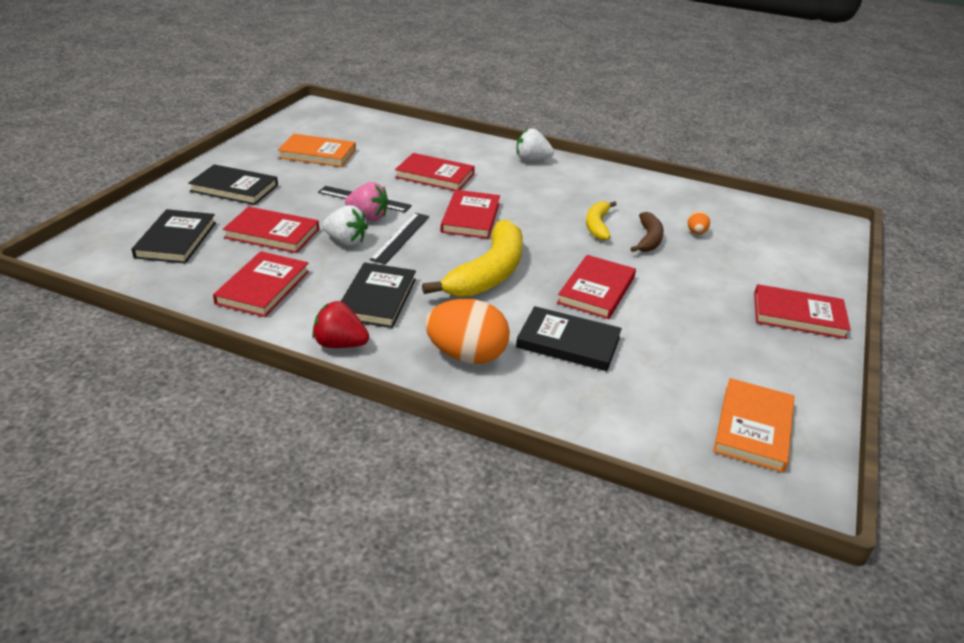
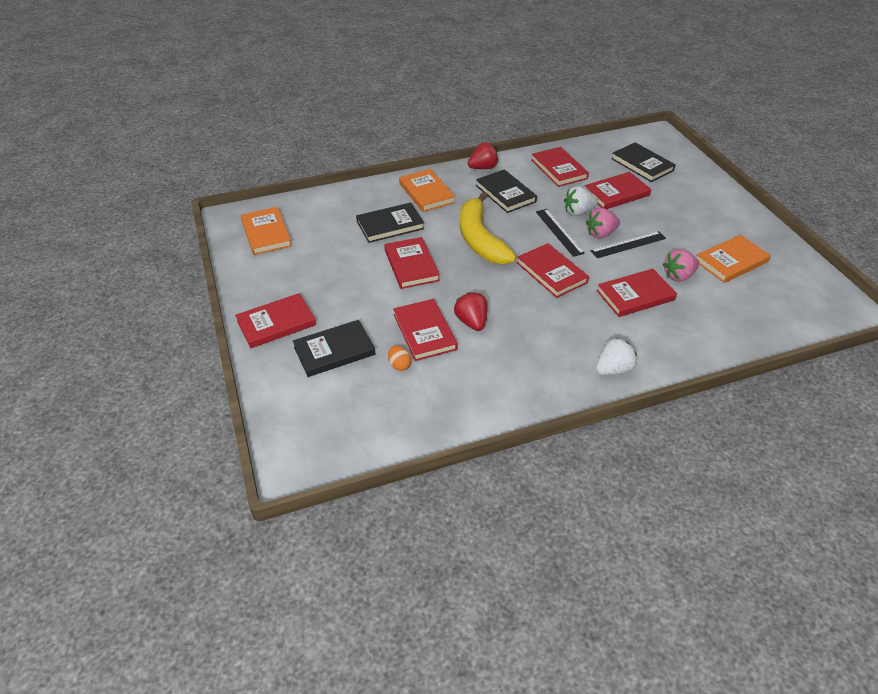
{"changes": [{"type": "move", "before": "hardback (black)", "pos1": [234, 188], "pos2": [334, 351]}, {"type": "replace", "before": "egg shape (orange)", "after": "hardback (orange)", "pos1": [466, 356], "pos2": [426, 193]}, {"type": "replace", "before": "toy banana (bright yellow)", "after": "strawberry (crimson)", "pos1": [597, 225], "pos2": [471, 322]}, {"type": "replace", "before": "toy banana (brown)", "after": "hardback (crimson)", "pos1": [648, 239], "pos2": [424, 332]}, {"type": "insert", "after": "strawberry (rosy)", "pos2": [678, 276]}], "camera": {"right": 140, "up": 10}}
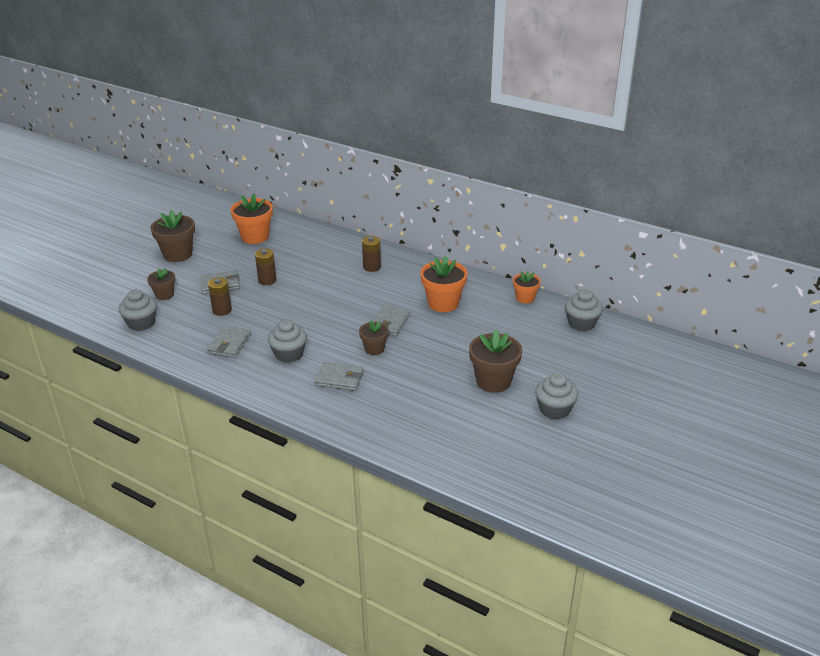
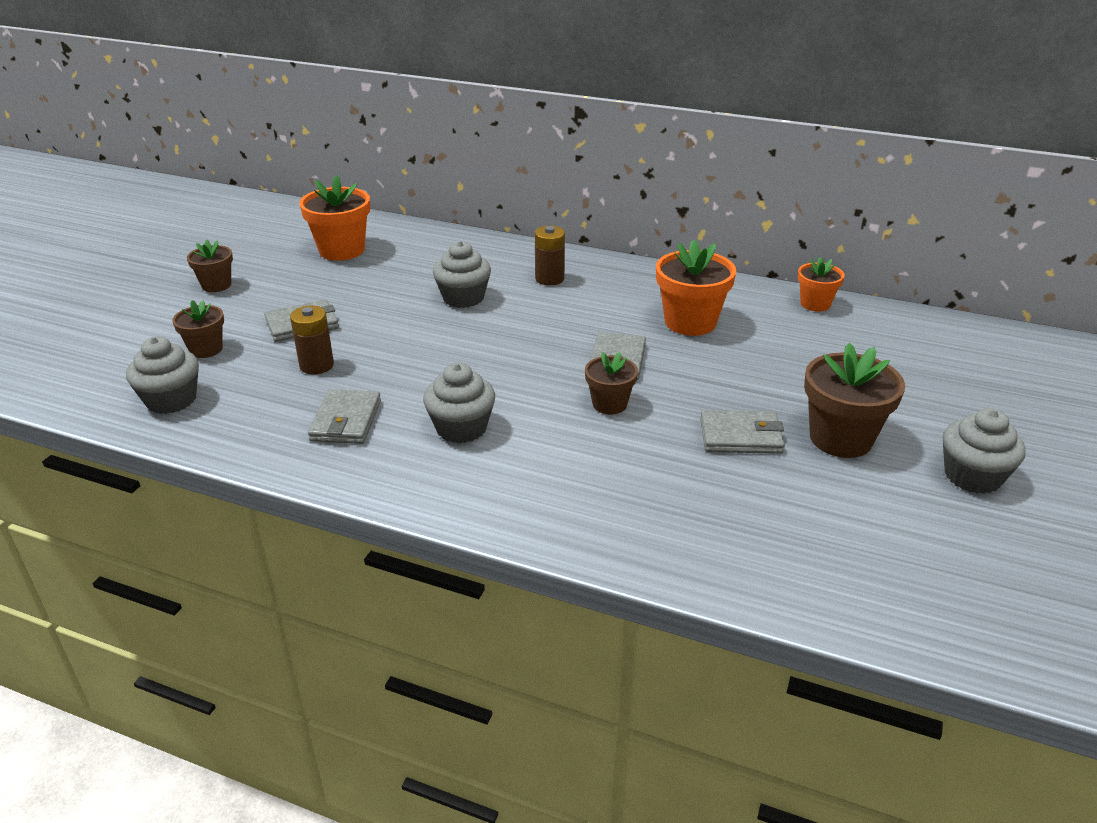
{"changes": [{"type": "resize", "before": "flower pot (brown)", "pos1": [178, 254], "pos2": [216, 285], "scale": 0.59}, {"type": "delete", "before": "power cell (brown)", "pos1": [267, 280]}, {"type": "move", "before": "billfold (gray)", "pos1": [339, 379], "pos2": [740, 436]}, {"type": "move", "before": "muffin (gray)", "pos1": [581, 323], "pos2": [463, 298]}], "camera": {"right": -10, "up": 0}}
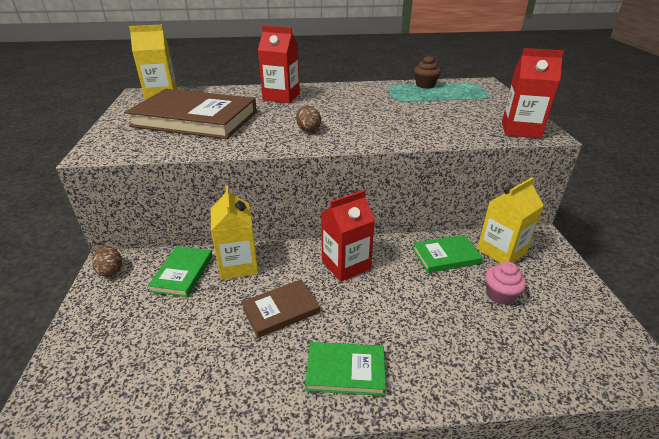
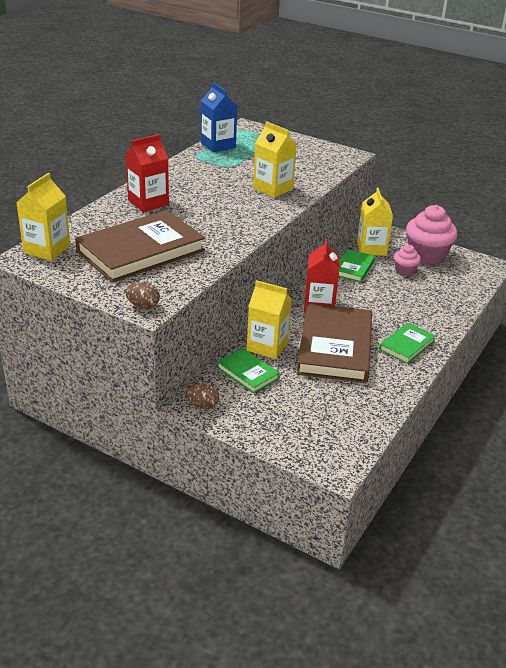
{"changes": [{"type": "resize", "before": "hardback (brown)", "pos1": [281, 310], "pos2": [335, 347], "scale": 2.0}, {"type": "move", "before": "egg shape (brown)", "pos1": [308, 130], "pos2": [143, 306]}, {"type": "replace", "before": "muffin (brown)", "after": "milk carton (royal blue)", "pos1": [425, 85], "pos2": [218, 145]}, {"type": "delete", "before": "milk carton (crimson)", "pos1": [520, 130]}, {"type": "insert", "after": "milk carton (bright yellow)", "pos2": [273, 189]}, {"type": "insert", "after": "muffin (rosy)", "pos2": [427, 255]}], "camera": {"right": -55, "up": 0}}
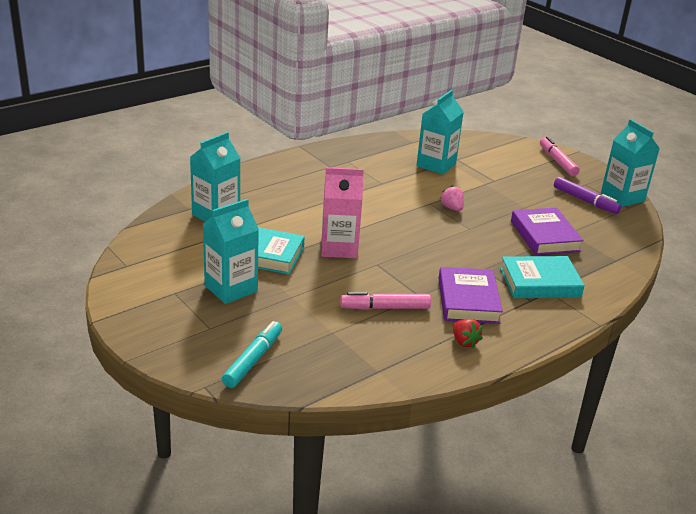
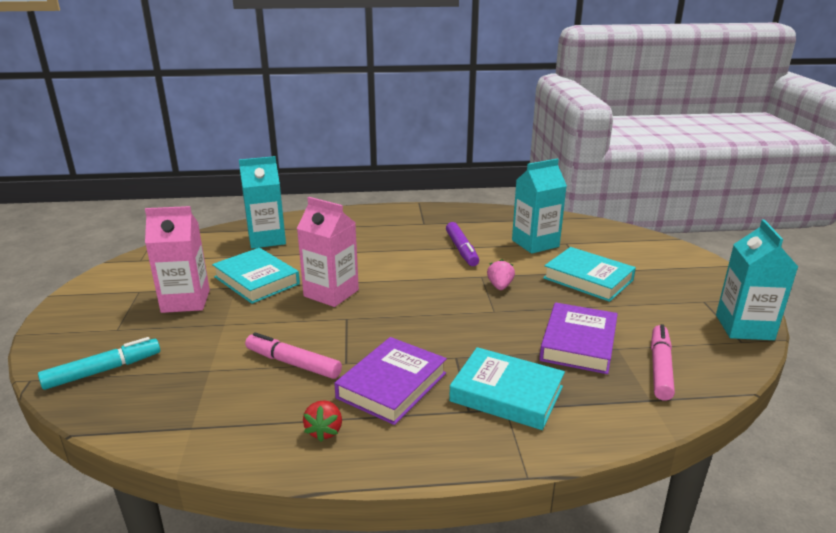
{"changes": [{"type": "recolor", "before": "milk carton (aqua)", "after": "milk carton (rosy)", "pos1": [231, 288], "pos2": [186, 301]}, {"type": "move", "before": "marker (rosy)", "pos1": [557, 161], "pos2": [660, 368]}, {"type": "move", "before": "marker (royal purple)", "pos1": [585, 201], "pos2": [461, 250]}, {"type": "insert", "after": "hardback (aqua)", "pos2": [588, 279]}], "camera": {"right": 35, "up": -5}}
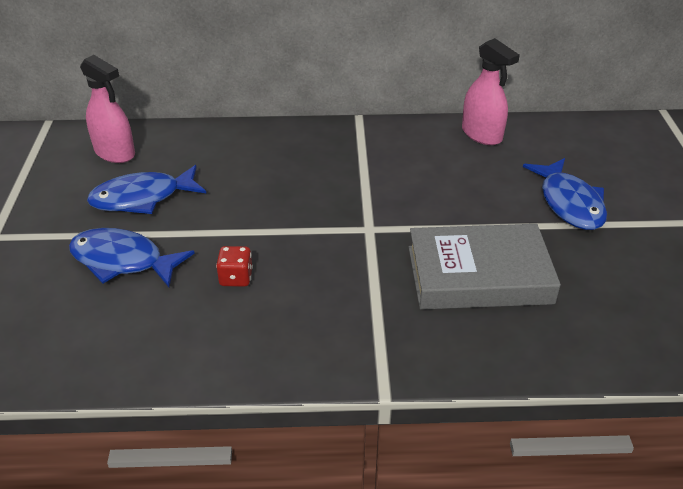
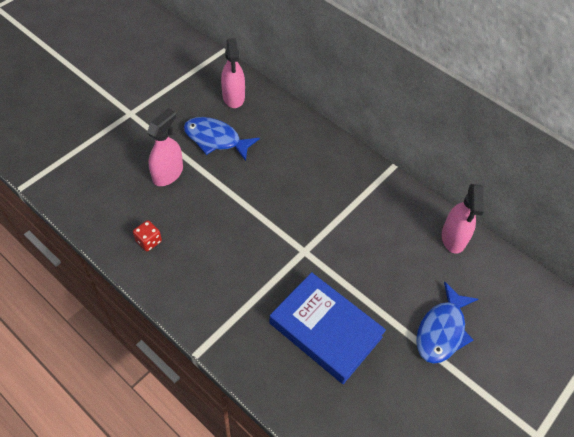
{"changes": [{"type": "replace", "before": "toy fish (royal blue)", "after": "spray bottle (rosy)", "pos1": [123, 261], "pos2": [168, 174]}, {"type": "move", "before": "game die (crimson)", "pos1": [236, 278], "pos2": [148, 241]}, {"type": "recolor", "before": "hardback (gray)", "after": "hardback (royal blue)", "pos1": [479, 274], "pos2": [325, 330]}], "camera": {"right": 40, "up": 15}}
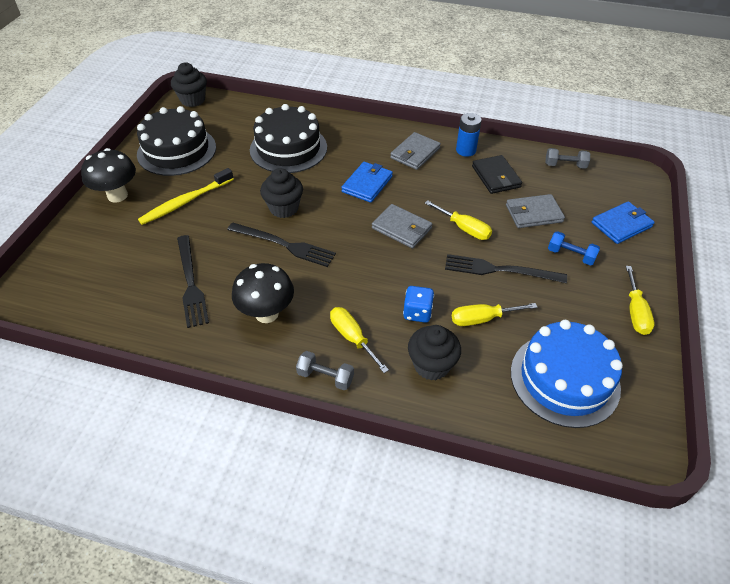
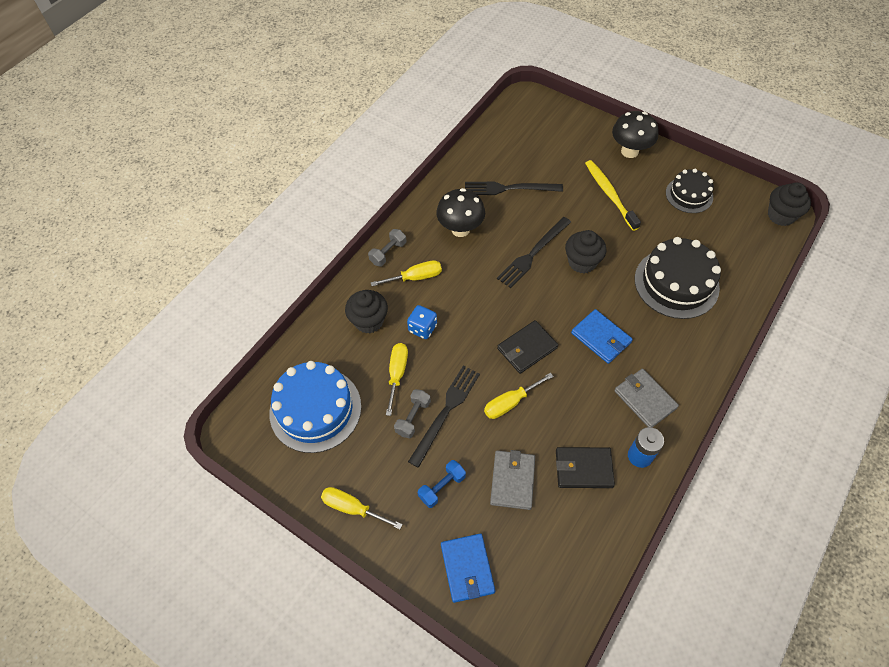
{"changes": [{"type": "resize", "before": "layer cake (black)", "pos1": [177, 150], "pos2": [689, 195], "scale": 0.61}, {"type": "recolor", "before": "billfold (gray)", "after": "billfold (black)", "pos1": [401, 228], "pos2": [527, 348]}, {"type": "move", "before": "dumbbell (gray)", "pos1": [565, 165], "pos2": [413, 417]}], "camera": {"right": 110, "up": 10}}
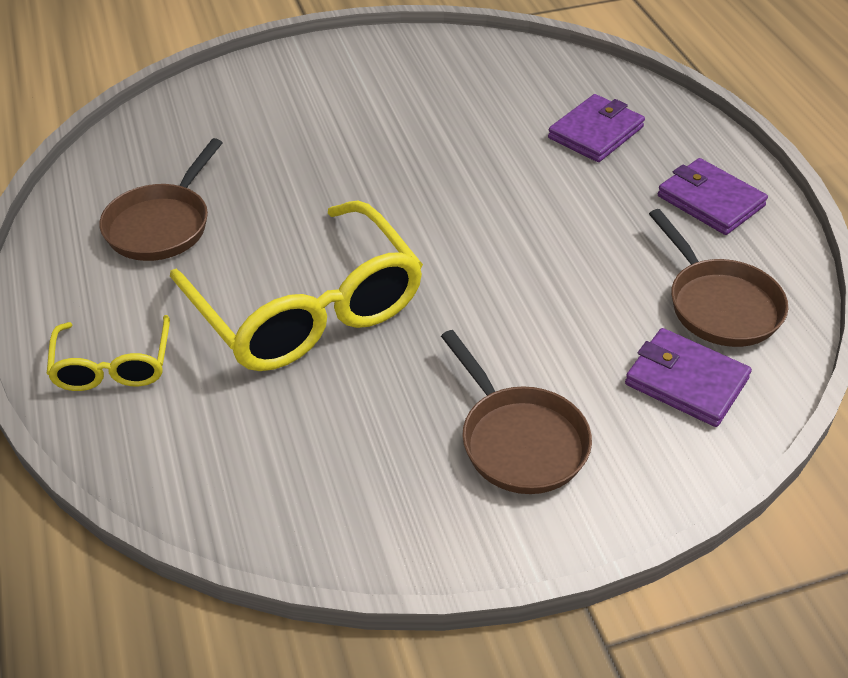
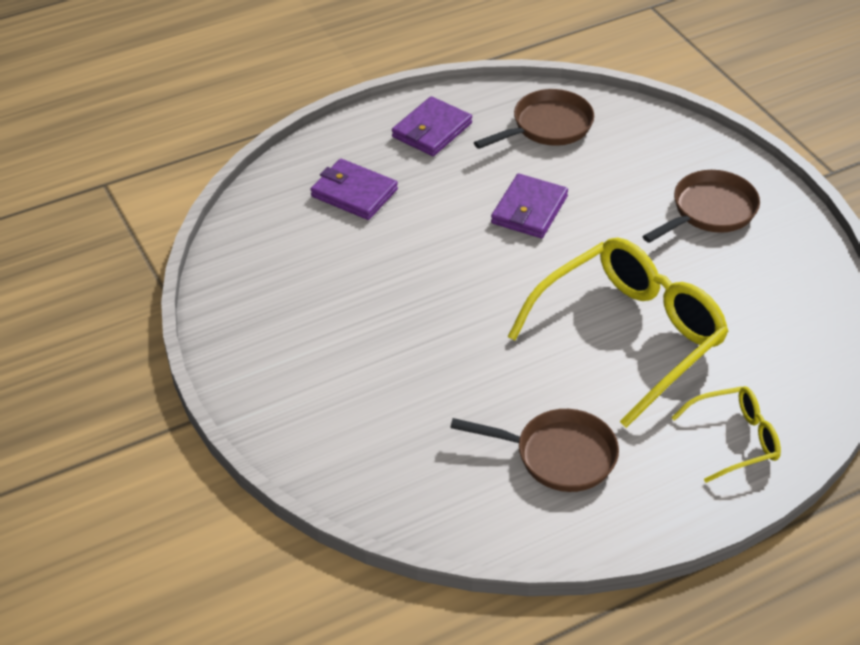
{"changes": [{"type": "move", "before": "billfold (royal purple)", "pos1": [686, 381], "pos2": [529, 210]}], "camera": {"right": -100, "up": 0}}
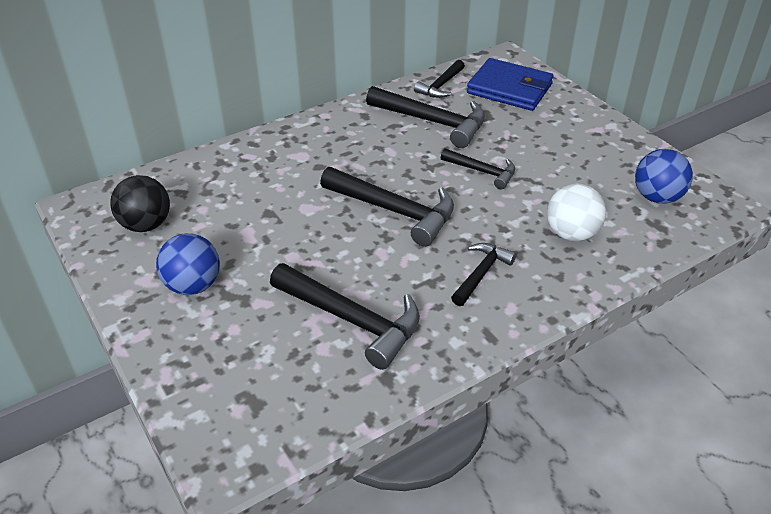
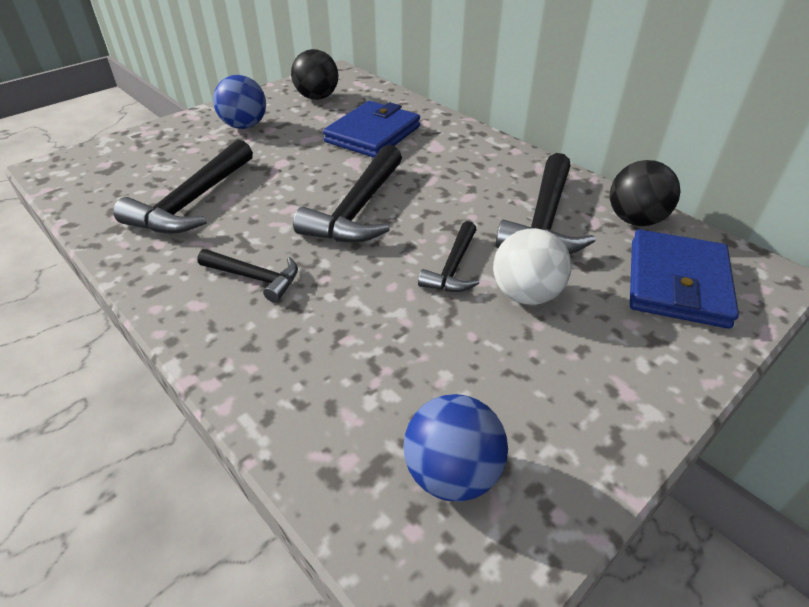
{"changes": [{"type": "replace", "before": "claw hammer (black)", "after": "ball (black)", "pos1": [441, 86], "pos2": [635, 220]}, {"type": "move", "before": "ball (white)", "pos1": [571, 234], "pos2": [526, 294]}, {"type": "insert", "after": "billfold (royal blue)", "pos2": [373, 134]}], "camera": {"right": 80, "up": 0}}
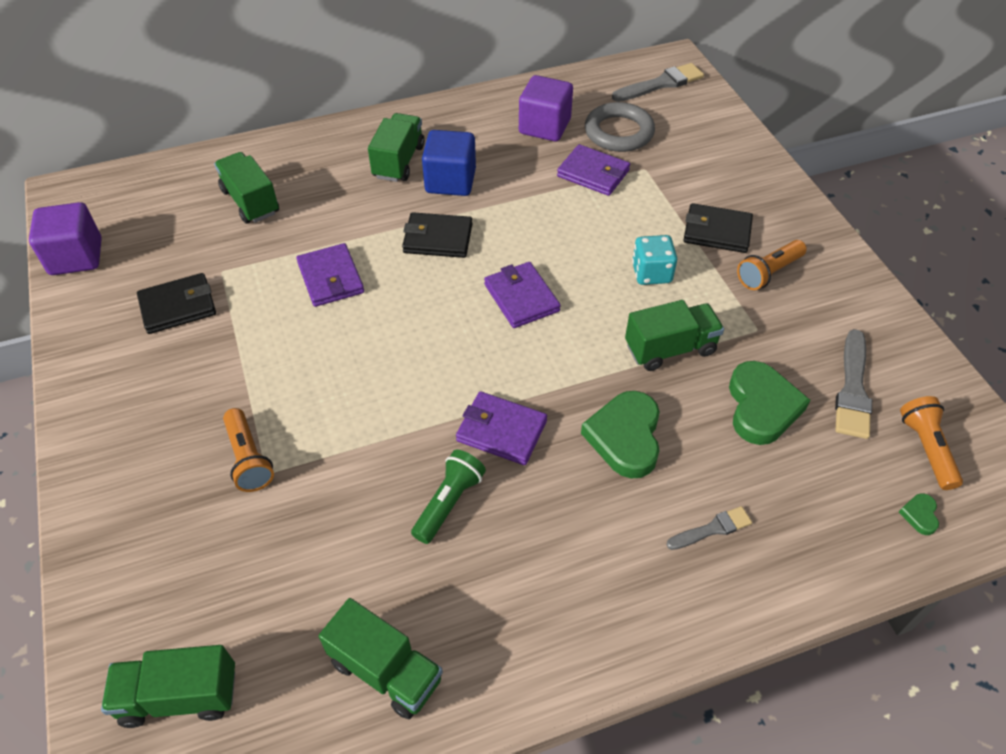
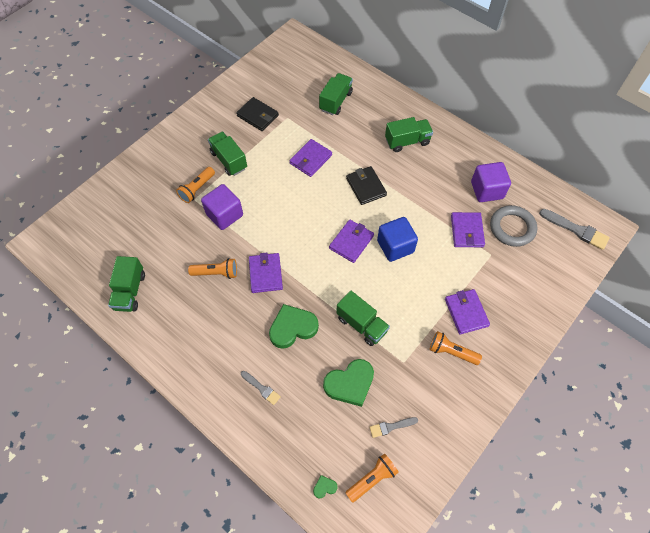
{"changes": [{"type": "move", "before": "block (royal purple)", "pos1": [76, 257], "pos2": [224, 215]}, {"type": "move", "before": "toy truck (green)", "pos1": [179, 696], "pos2": [229, 160]}, {"type": "recolor", "before": "pocket torch (green)", "after": "pocket torch (orange)", "pos1": [449, 502], "pos2": [216, 273]}, {"type": "move", "before": "block (royal blue)", "pos1": [450, 181], "pos2": [395, 246]}, {"type": "delete", "before": "game die (aqua)", "pos1": [651, 273]}, {"type": "recolor", "before": "billfold (black)", "after": "billfold (royal purple)", "pos1": [717, 231], "pos2": [466, 312]}, {"type": "resize", "before": "paintbrush (gray)", "pos1": [853, 389], "pos2": [391, 427], "scale": 0.6}], "camera": {"right": 60, "up": 10}}
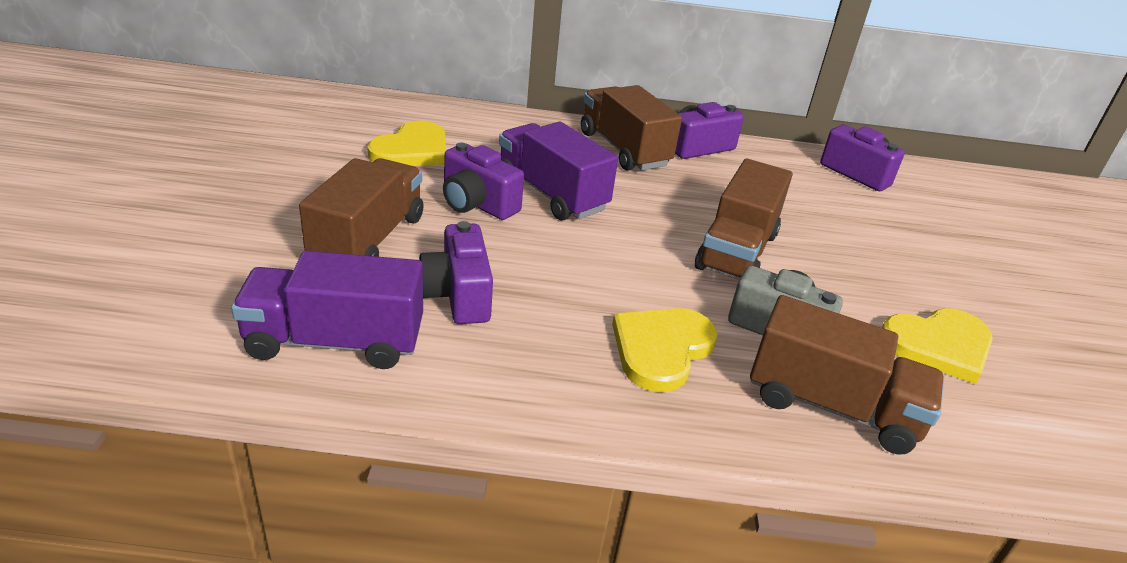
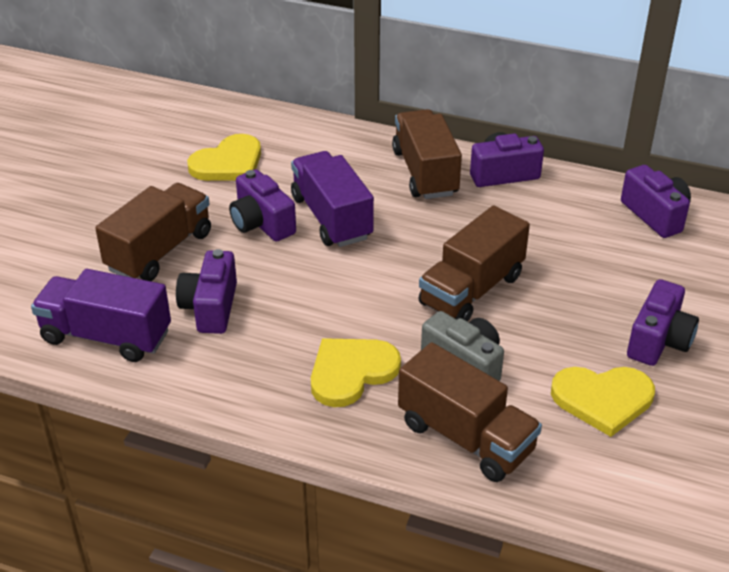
{"changes": [{"type": "insert", "after": "photo camera (royal purple)", "pos2": [658, 341]}], "camera": {"right": 20, "up": 5}}
